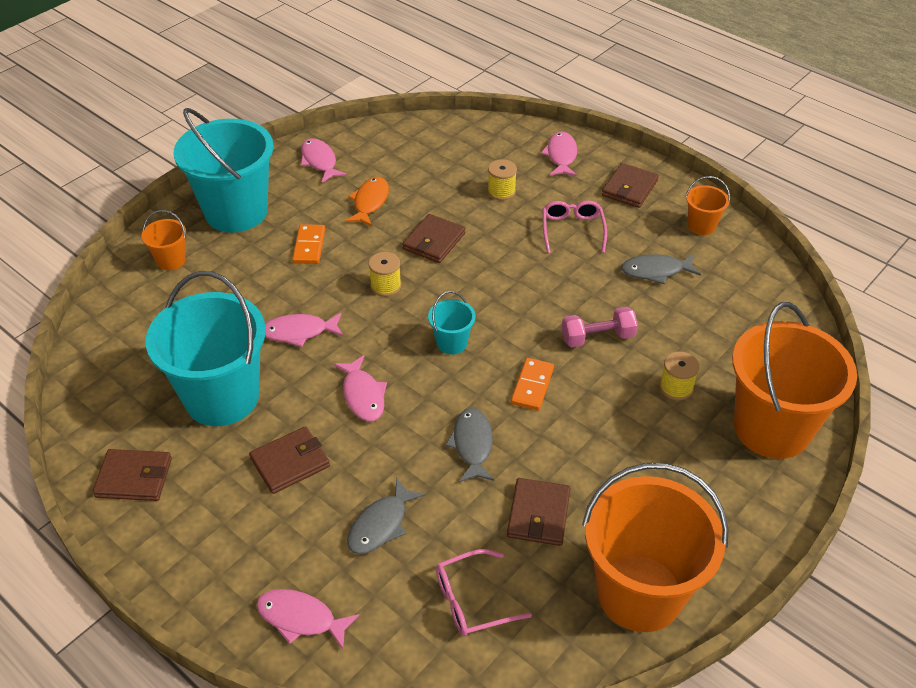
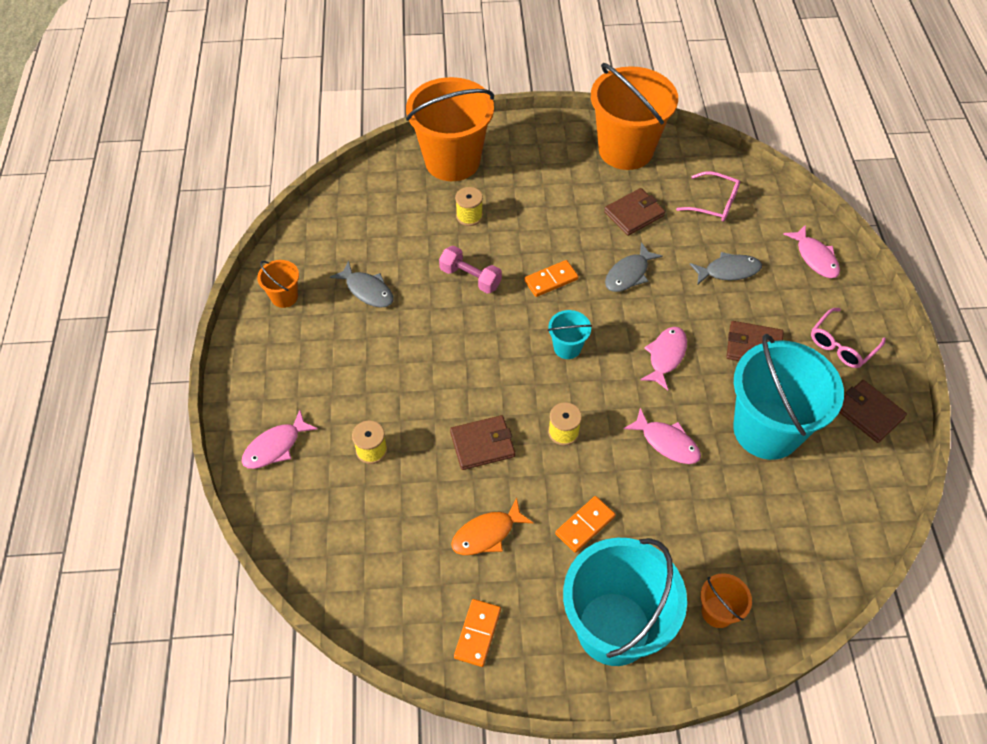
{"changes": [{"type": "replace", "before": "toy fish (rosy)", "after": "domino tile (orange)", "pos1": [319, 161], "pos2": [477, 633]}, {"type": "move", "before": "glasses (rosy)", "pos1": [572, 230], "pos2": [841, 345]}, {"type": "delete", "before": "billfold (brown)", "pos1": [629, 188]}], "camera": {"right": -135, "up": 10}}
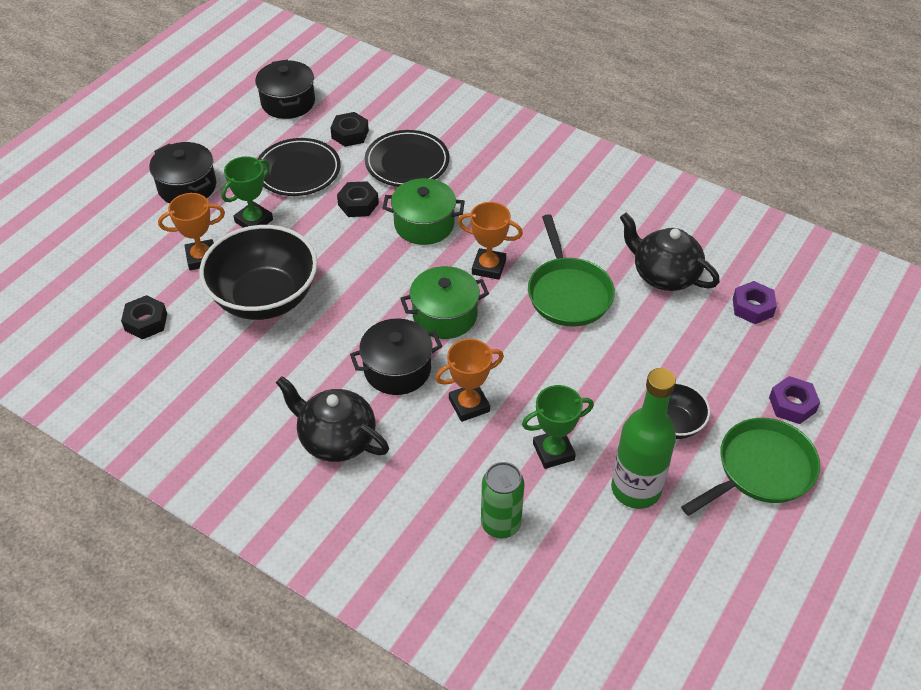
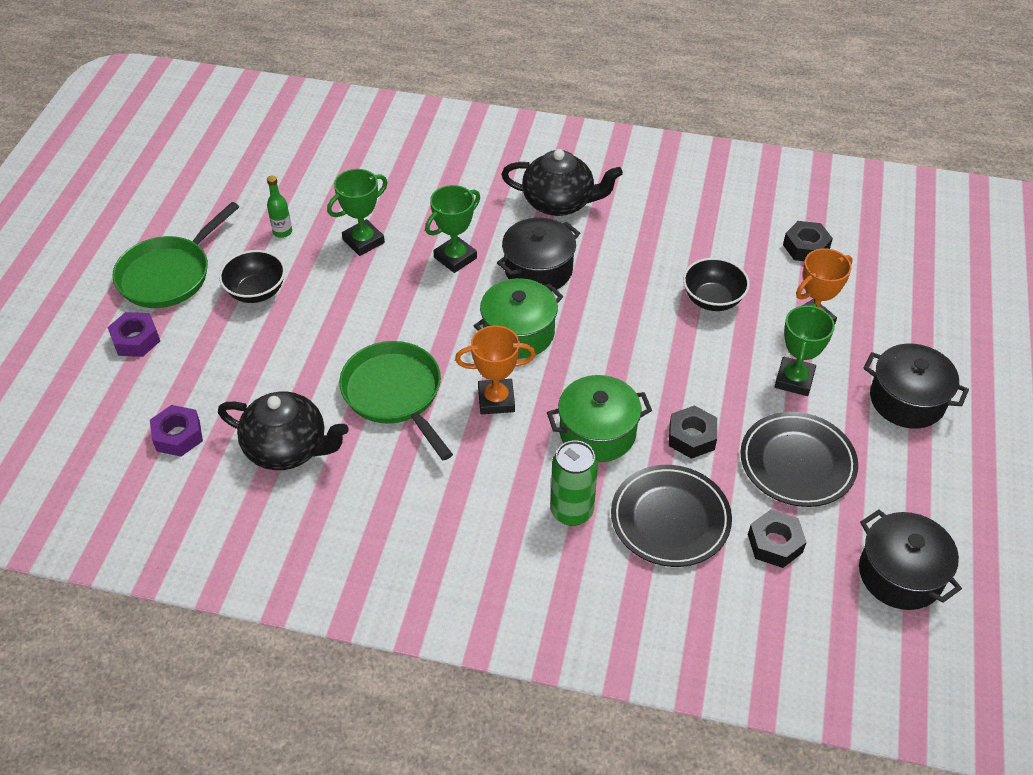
{"changes": [{"type": "resize", "before": "bowl (black)", "pos1": [265, 298], "pos2": [712, 300], "scale": 0.52}, {"type": "recolor", "before": "prize cup (orange)", "after": "prize cup (green)", "pos1": [469, 405], "pos2": [455, 258]}, {"type": "move", "before": "soda can (green)", "pos1": [500, 524], "pos2": [571, 511]}, {"type": "resize", "before": "bottle (green)", "pos1": [636, 489], "pos2": [282, 232], "scale": 0.42}], "camera": {"right": 160, "up": 0}}
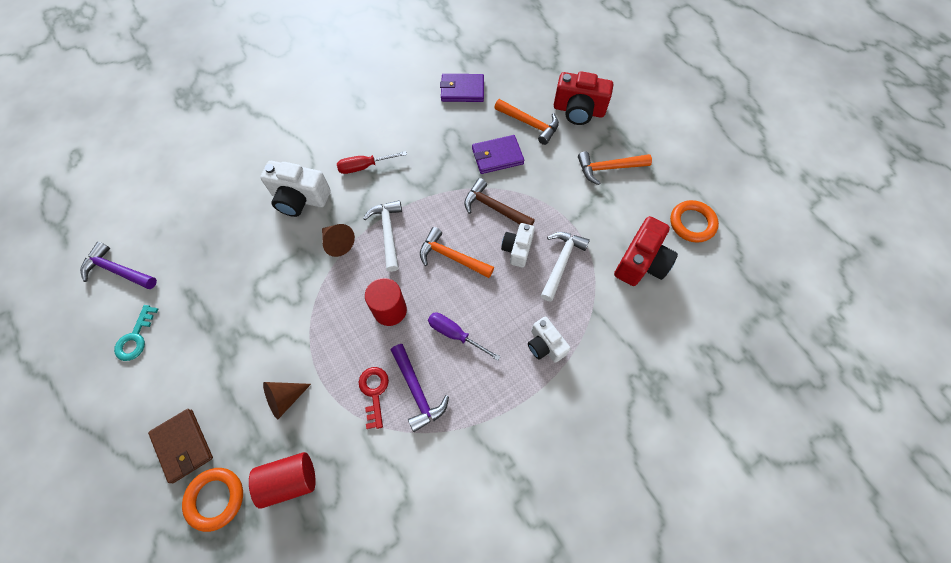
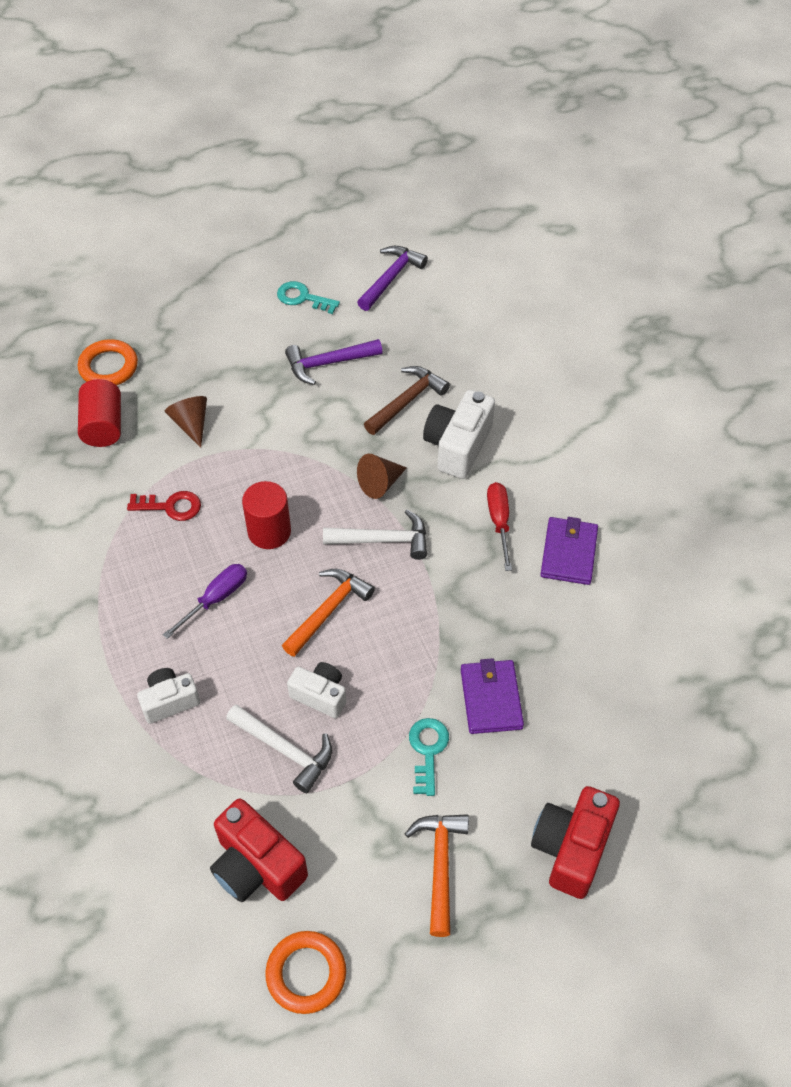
{"changes": [{"type": "delete", "before": "billfold (brown)", "pos1": [183, 445]}, {"type": "move", "before": "claw hammer (royal purple)", "pos1": [417, 391], "pos2": [328, 363]}, {"type": "move", "before": "billfold (royal purple)", "pos1": [462, 90], "pos2": [568, 553]}, {"type": "move", "before": "claw hammer (brown)", "pos1": [494, 208], "pos2": [407, 401]}, {"type": "delete", "before": "claw hammer (orange)", "pos1": [529, 124]}, {"type": "insert", "after": "latchkey (aqua)", "pos2": [427, 750]}], "camera": {"right": 100, "up": -10}}
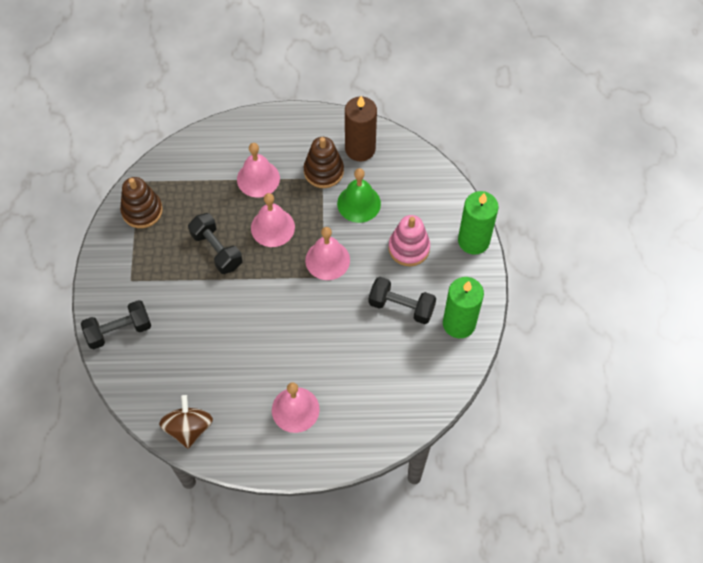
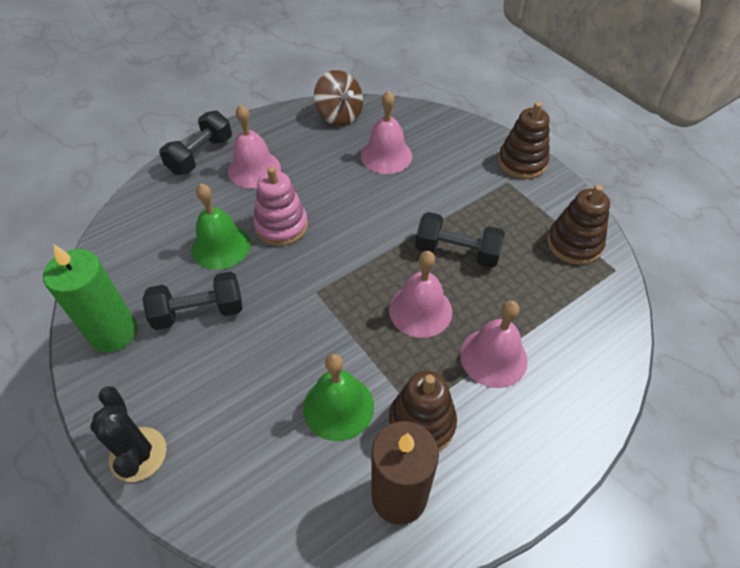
{"changes": [{"type": "move", "before": "dumbbell (black)", "pos1": [119, 330], "pos2": [200, 155]}, {"type": "move", "before": "bell (rosy)", "pos1": [327, 260], "pos2": [386, 156]}, {"type": "move", "before": "stacking toy (rosy)", "pos1": [409, 248], "pos2": [281, 226]}, {"type": "replace", "before": "wax candle (green)", "after": "saguaro cactus (black)", "pos1": [473, 241], "pos2": [138, 454]}, {"type": "insert", "after": "bell (green)", "pos2": [221, 246]}, {"type": "insert", "after": "stacking toy (brown)", "pos2": [522, 162]}], "camera": {"right": 145, "up": -10}}
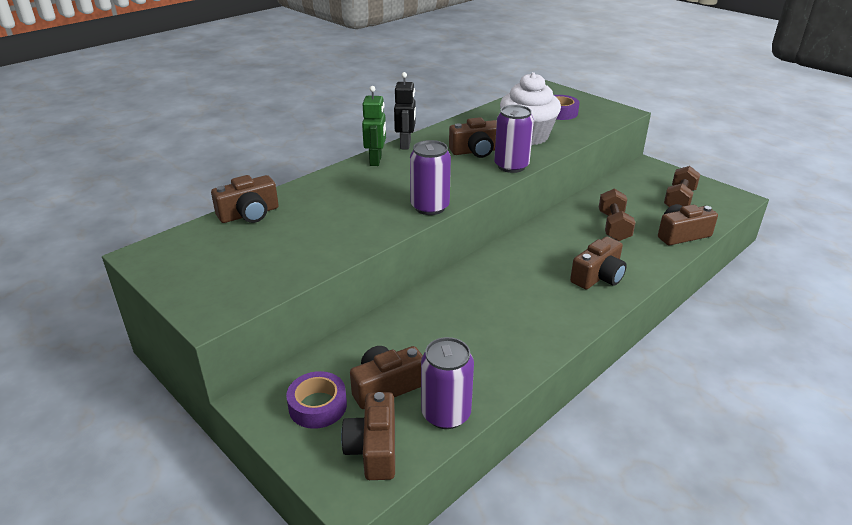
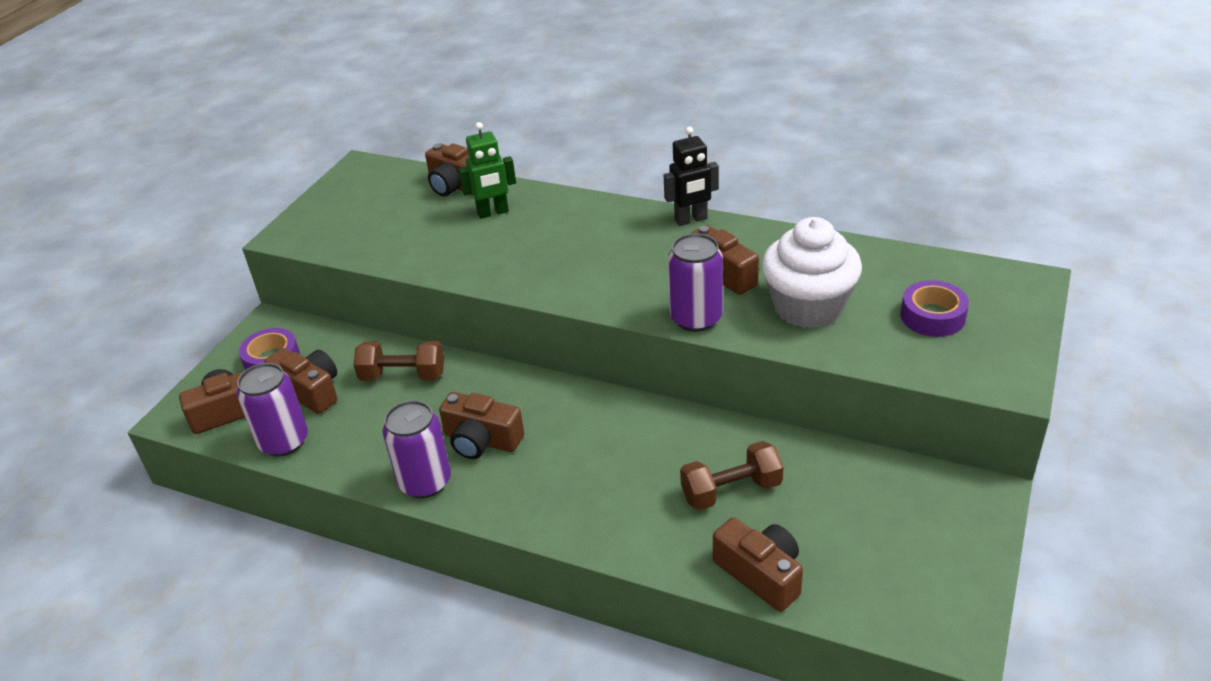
{"changes": [{"type": "move", "before": "toy robot (green)", "pos1": [376, 161], "pos2": [493, 213]}, {"type": "move", "before": "soda can (royal purple)", "pos1": [430, 207], "pos2": [425, 482]}, {"type": "move", "before": "photo camera (brown)", "pos1": [598, 276], "pos2": [481, 440]}, {"type": "move", "before": "dumbbell (brown)", "pos1": [679, 200], "pos2": [403, 376]}], "camera": {"right": 70, "up": 5}}
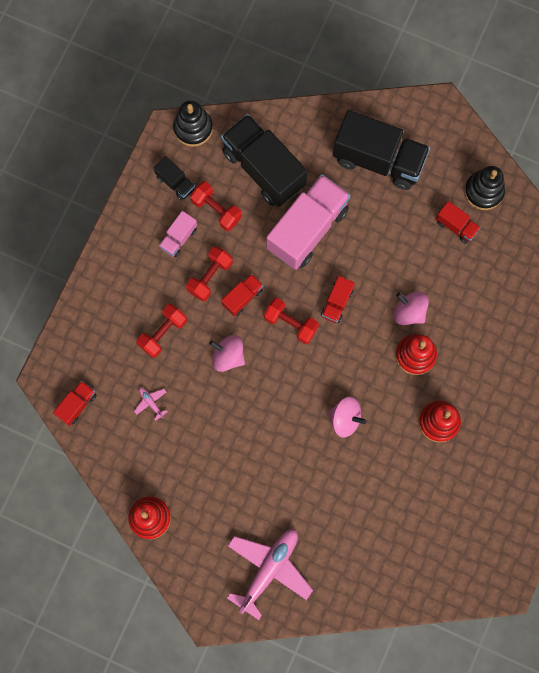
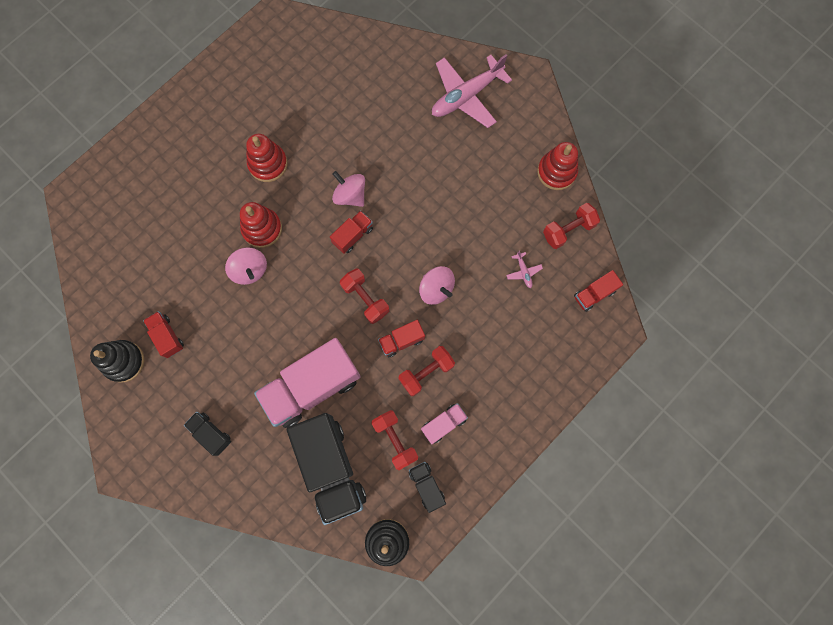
{"changes": [{"type": "move", "before": "dumbbell (crimson)", "pos1": [163, 333], "pos2": [568, 230]}, {"type": "move", "before": "toy truck (crimson)", "pos1": [337, 303], "pos2": [353, 235]}, {"type": "resize", "before": "toy truck (black)", "pos1": [378, 159], "pos2": [211, 434], "scale": 0.47}], "camera": {"right": -160, "up": 0}}
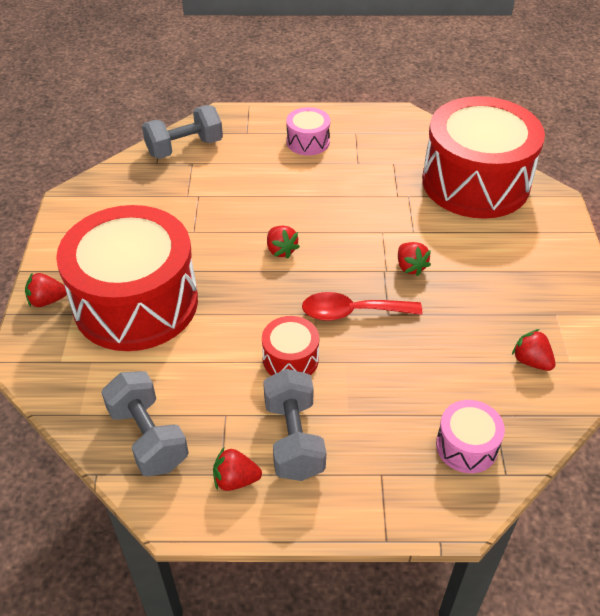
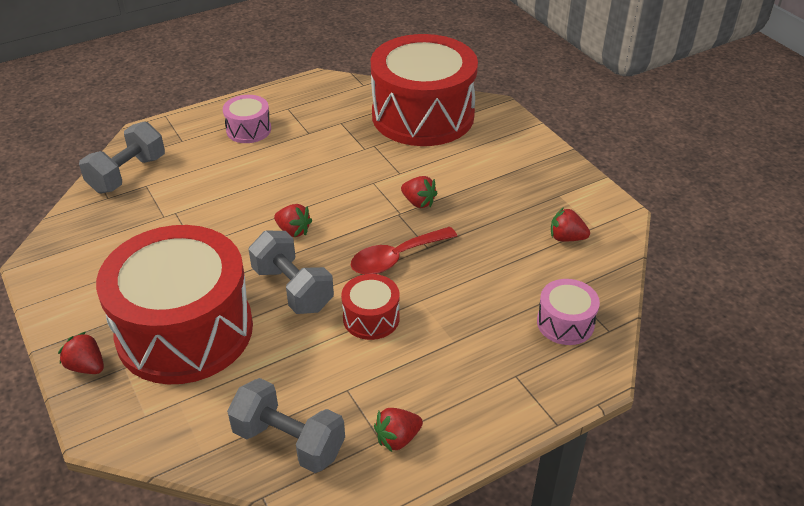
{"changes": [{"type": "rotate", "before": "strawberry (crimson)", "pos1": [47, 301], "pos2": [86, 366], "turn": 75}, {"type": "move", "before": "dumbbell (gray)", "pos1": [293, 439], "pos2": [293, 289]}], "camera": {"right": -30, "up": -5}}
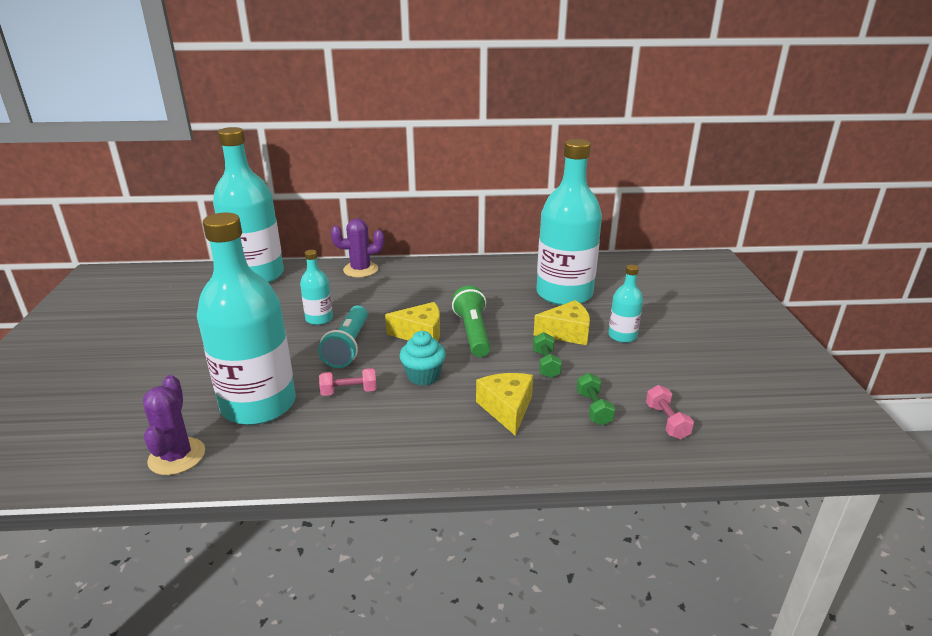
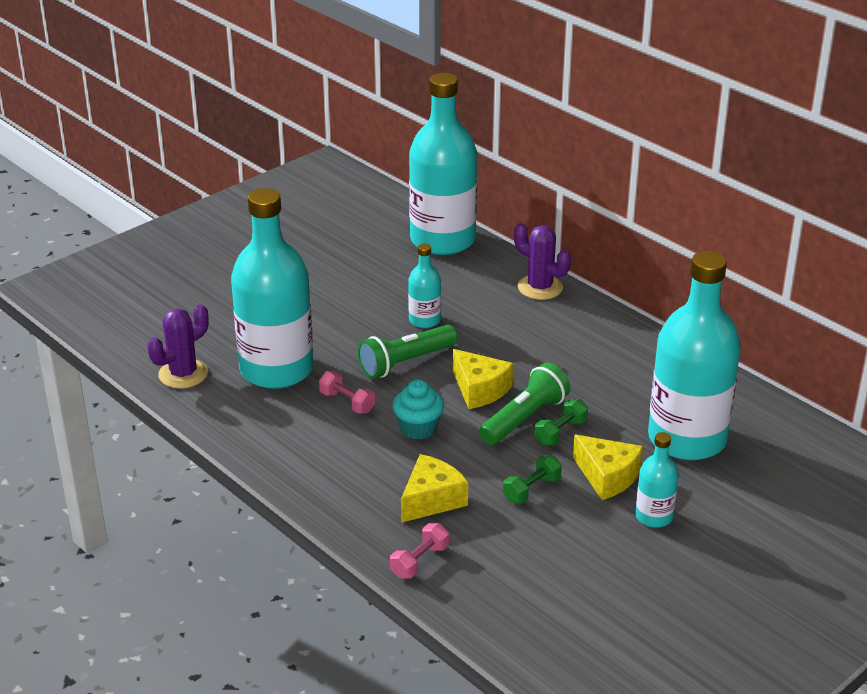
{"changes": [{"type": "recolor", "before": "pocket torch (aqua)", "after": "pocket torch (green)", "pos1": [348, 346], "pos2": [406, 362]}, {"type": "move", "before": "dumbbell (green)", "pos1": [593, 408], "pos2": [560, 432]}, {"type": "move", "before": "dumbbell (rosy)", "pos1": [666, 421], "pos2": [419, 561]}], "camera": {"right": 50, "up": 5}}
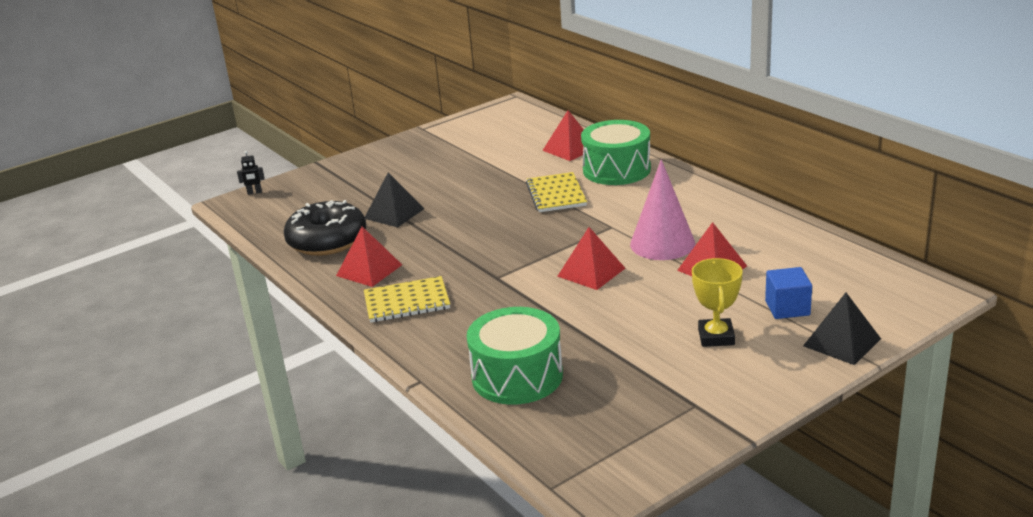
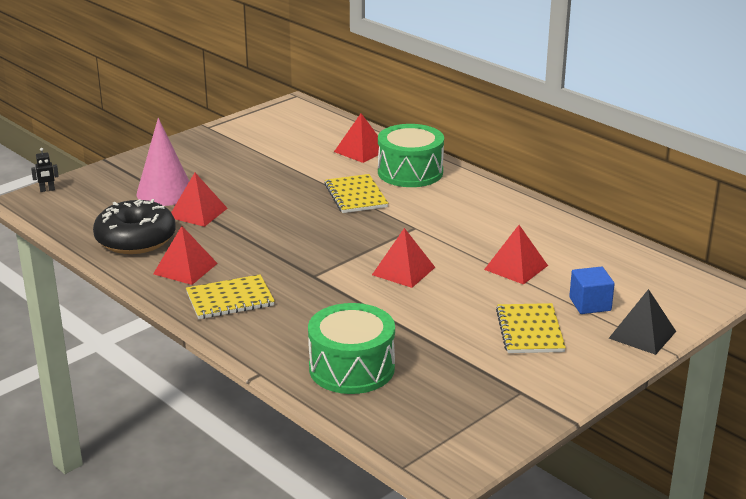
{"changes": [{"type": "recolor", "before": "solid pyramid (black)", "after": "solid pyramid (crimson)", "pos1": [394, 213], "pos2": [198, 213]}, {"type": "move", "before": "solid cone (rosy)", "pos1": [662, 243], "pos2": [165, 192]}, {"type": "replace", "before": "prize cup (bright yellow)", "after": "notepad (bright yellow)", "pos1": [716, 337], "pos2": [529, 330]}], "camera": {"right": -10, "up": 0}}
